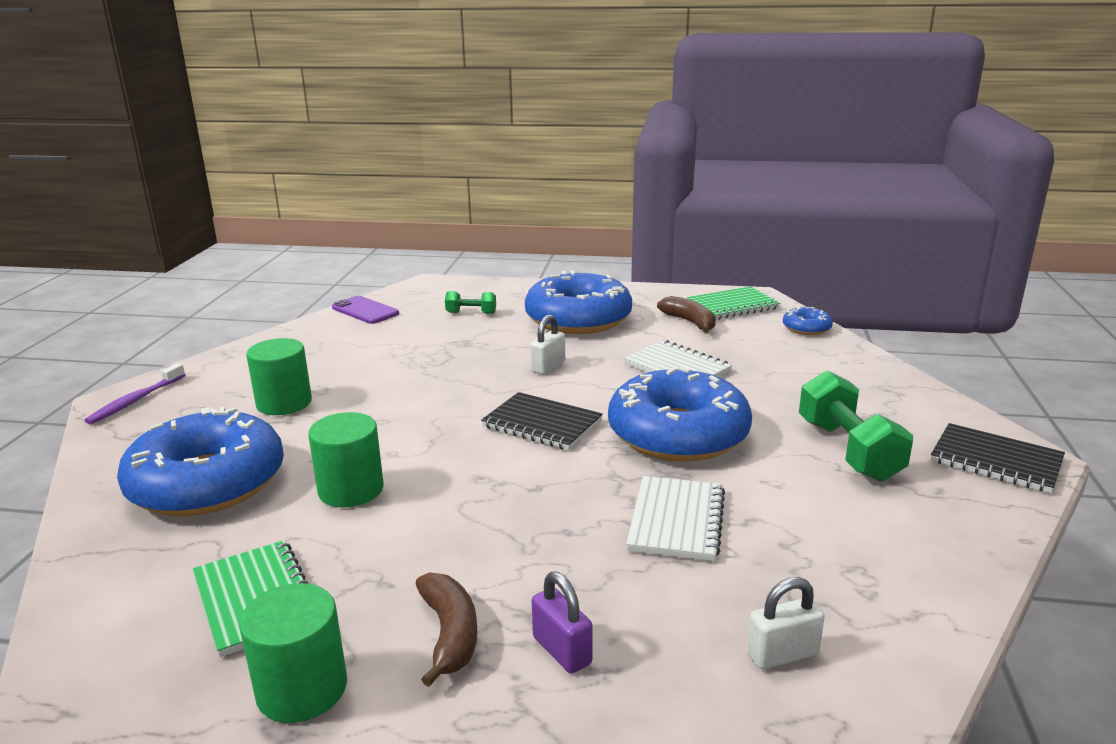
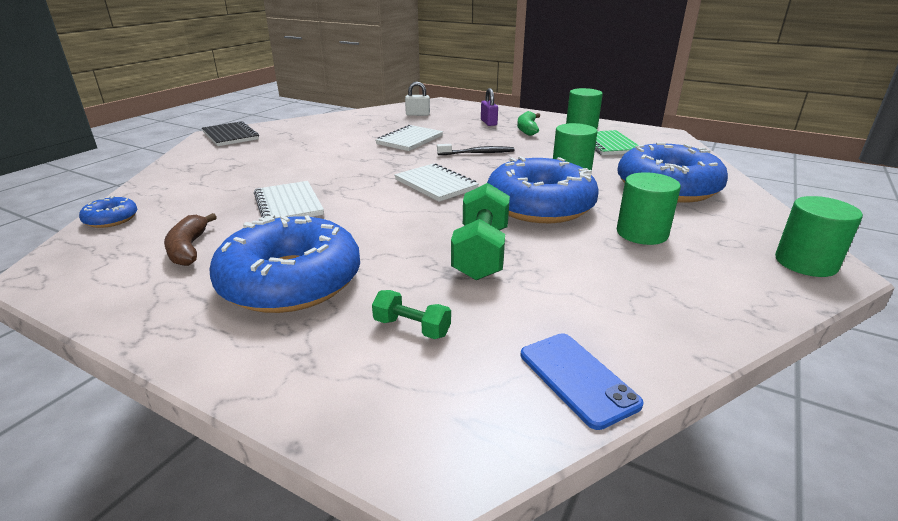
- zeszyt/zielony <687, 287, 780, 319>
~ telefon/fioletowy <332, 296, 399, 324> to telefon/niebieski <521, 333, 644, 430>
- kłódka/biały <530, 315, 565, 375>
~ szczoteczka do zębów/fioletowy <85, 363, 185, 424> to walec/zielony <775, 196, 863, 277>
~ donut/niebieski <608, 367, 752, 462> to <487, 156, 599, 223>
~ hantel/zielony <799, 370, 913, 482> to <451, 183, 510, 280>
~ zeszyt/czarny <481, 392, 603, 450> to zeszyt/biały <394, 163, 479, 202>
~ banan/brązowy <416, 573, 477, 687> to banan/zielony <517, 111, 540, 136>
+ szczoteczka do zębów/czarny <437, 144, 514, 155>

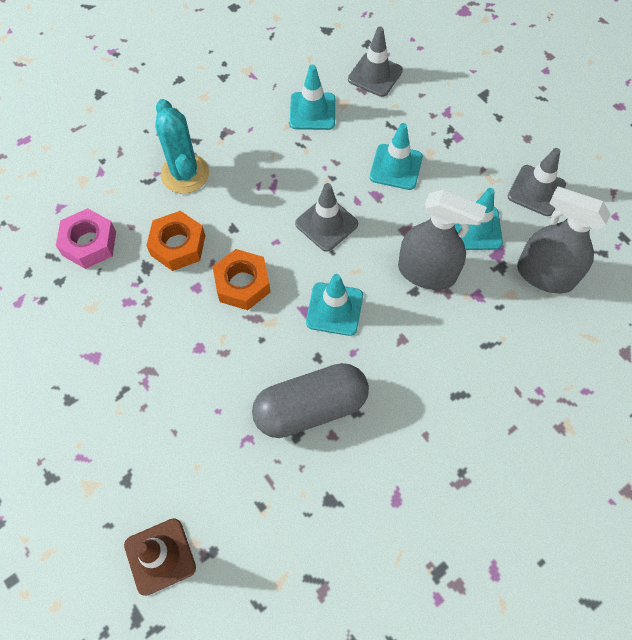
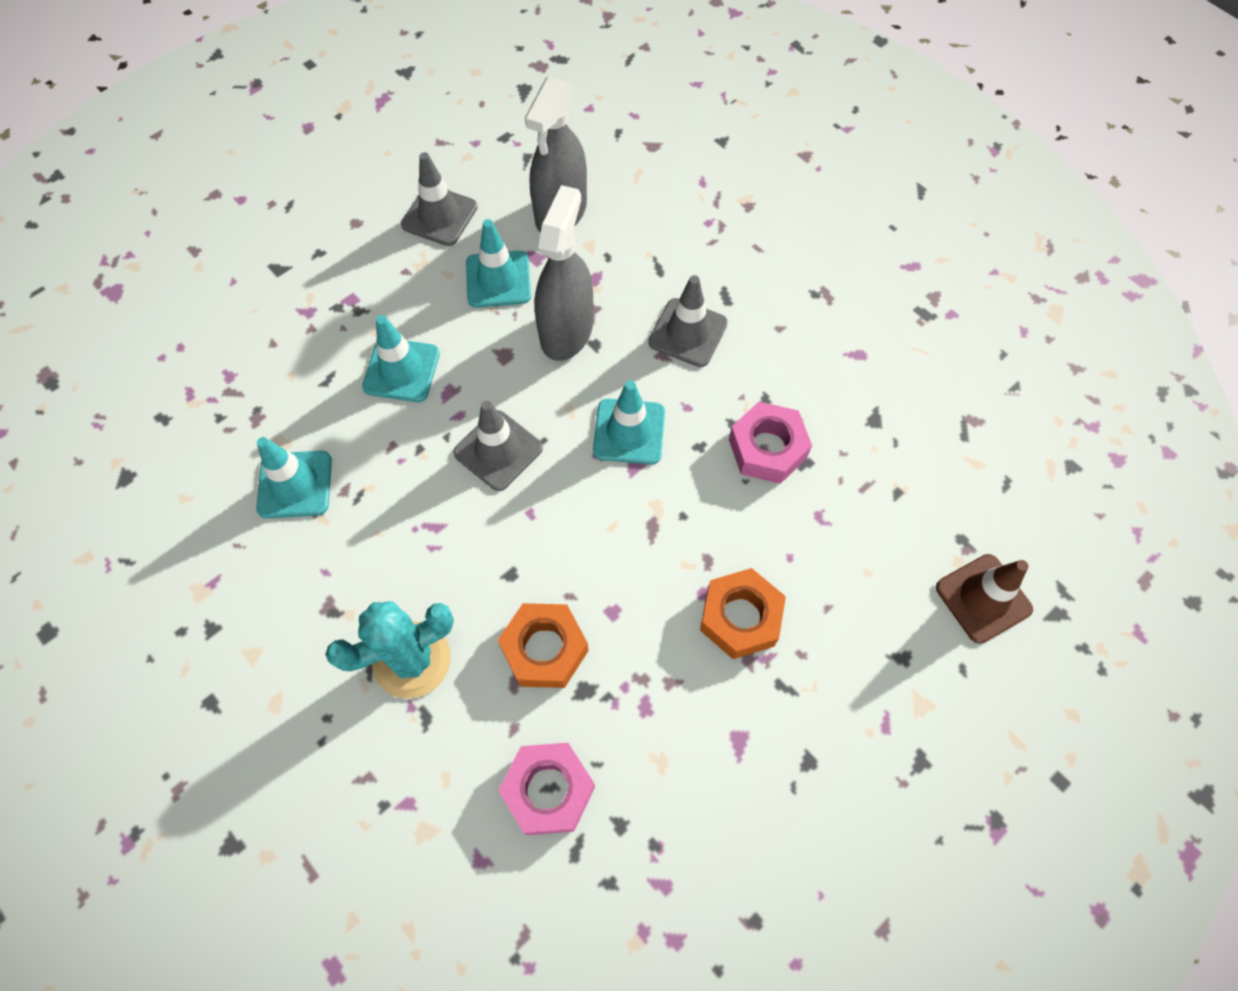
~ pachołek/szary <348, 27, 403, 97> to <648, 275, 728, 367>
~ nakrętka/pomarańczowy <212, 249, 270, 310> to <700, 568, 786, 659>
~ kapsułka/szary <252, 363, 369, 438> to nakrętka/różowy <729, 401, 812, 484>

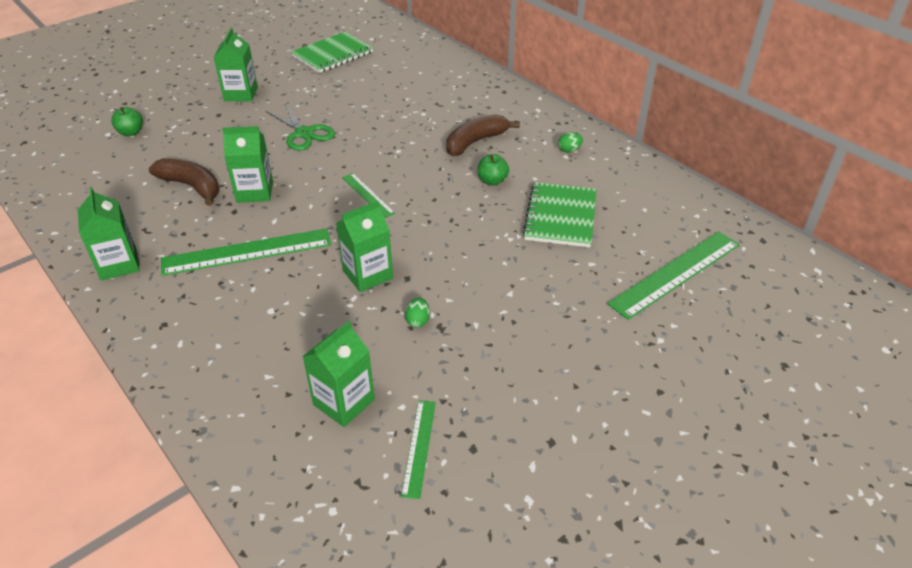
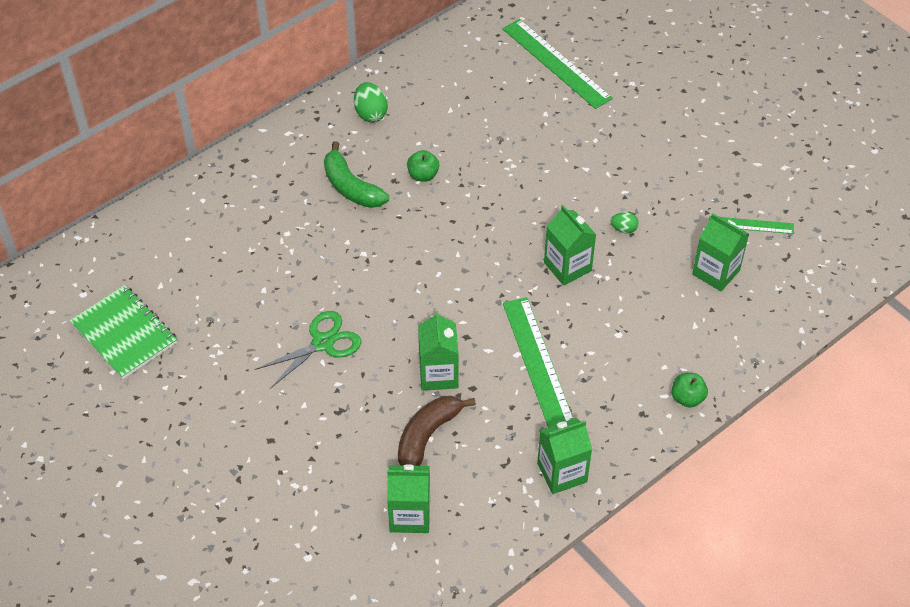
~ karton mleka/zielony <213, 28, 258, 101> to <387, 464, 430, 533>
~ jabłko/zielony <111, 107, 143, 136> to <672, 373, 708, 408>
~ banan/brązowy <446, 114, 520, 156> to banan/zielony <324, 141, 389, 208>
~ jajko/zielony <558, 132, 583, 152> = <354, 82, 388, 122> x1.66
- linijka/zielony <342, 173, 395, 218>
- zeszyt/zielony <523, 182, 597, 248>

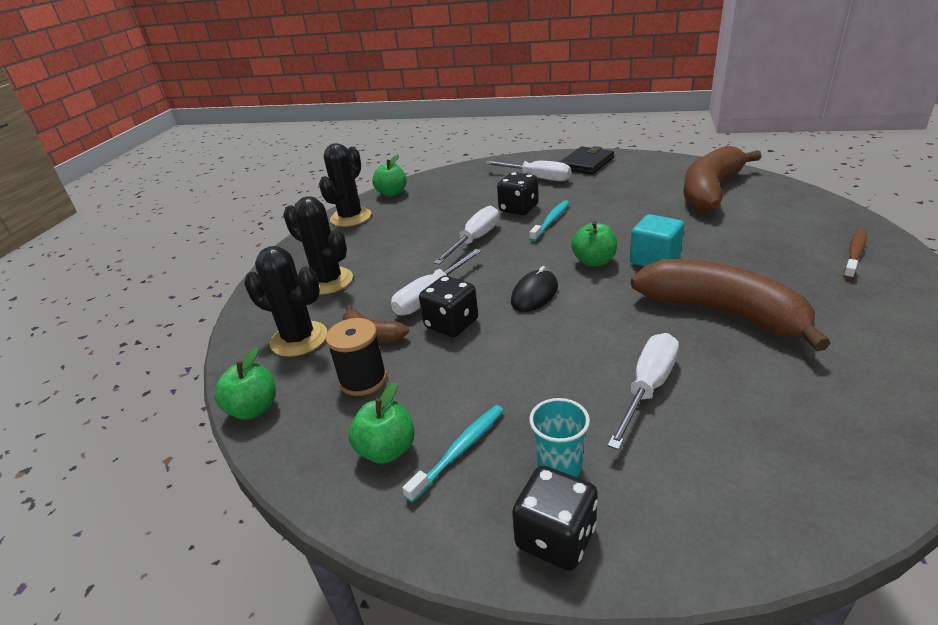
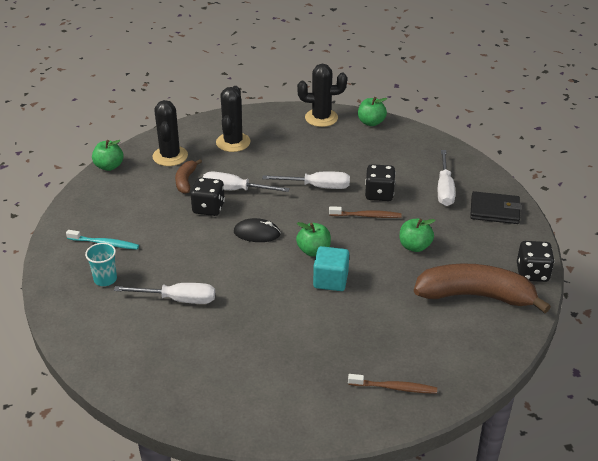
~ szczoteczka do zębów/turkusowy <529, 200, 569, 241> to szczoteczka do zębów/brązowy <329, 206, 402, 218>
- banan/brązowy <631, 259, 831, 351>
- szpulka/czarny <326, 318, 387, 396>
~ jabłko/zielony <349, 382, 415, 464> to <400, 218, 436, 252>
~ kostka do gry/czarny <512, 466, 598, 571> to <517, 241, 555, 282>

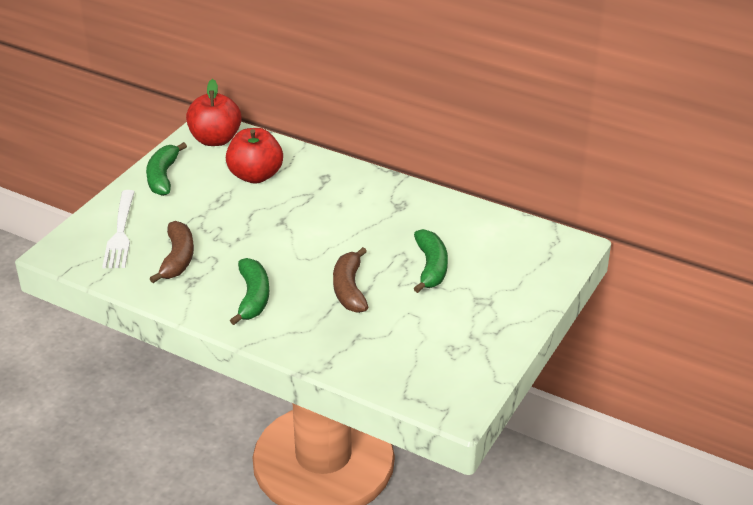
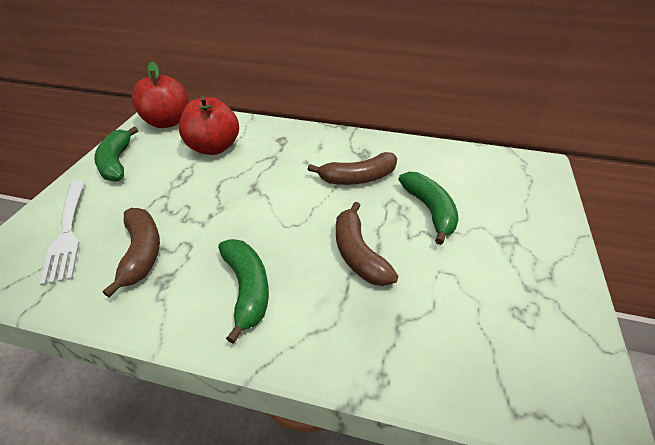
+ banan/brązowy <308, 152, 397, 185>

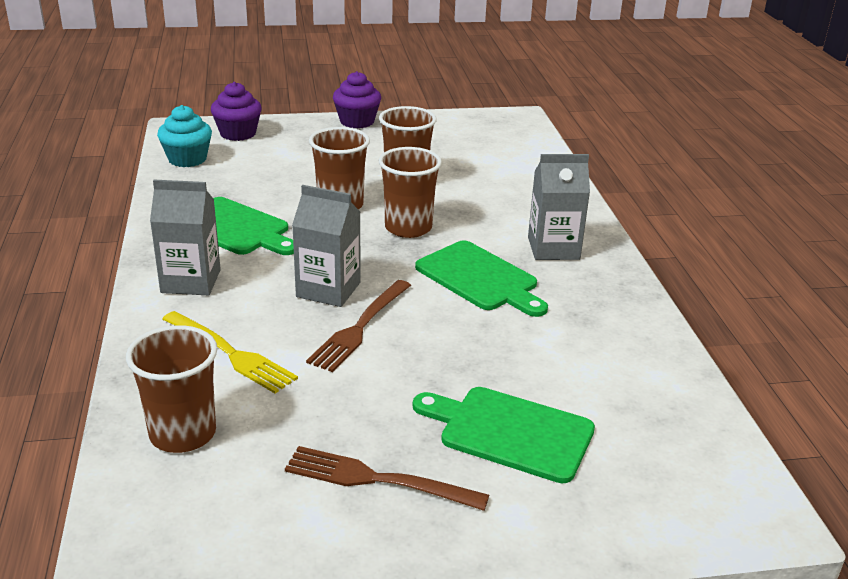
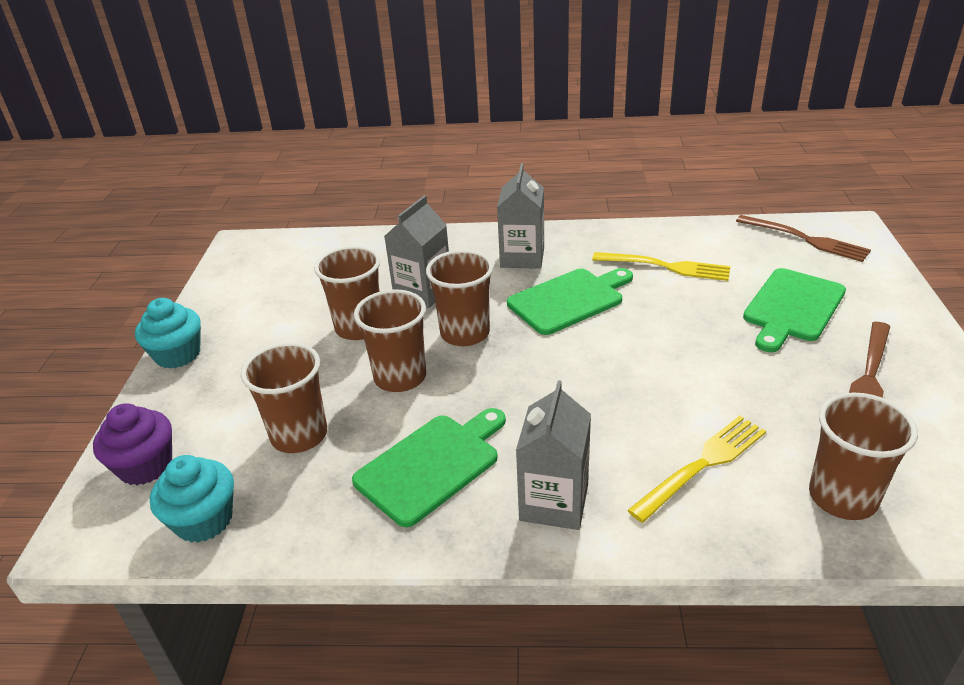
~ muffinka/fioletowy <333, 71, 381, 128> to muffinka/turkusowy <135, 298, 201, 369>
~ karton mleka/szary <292, 185, 361, 307> to <384, 195, 449, 308>
~ widelec/brązowy <306, 280, 411, 372> to <736, 215, 871, 262>
+ widelec/żółty <592, 252, 730, 281>
+ szklanka/brązowy <241, 342, 327, 453>

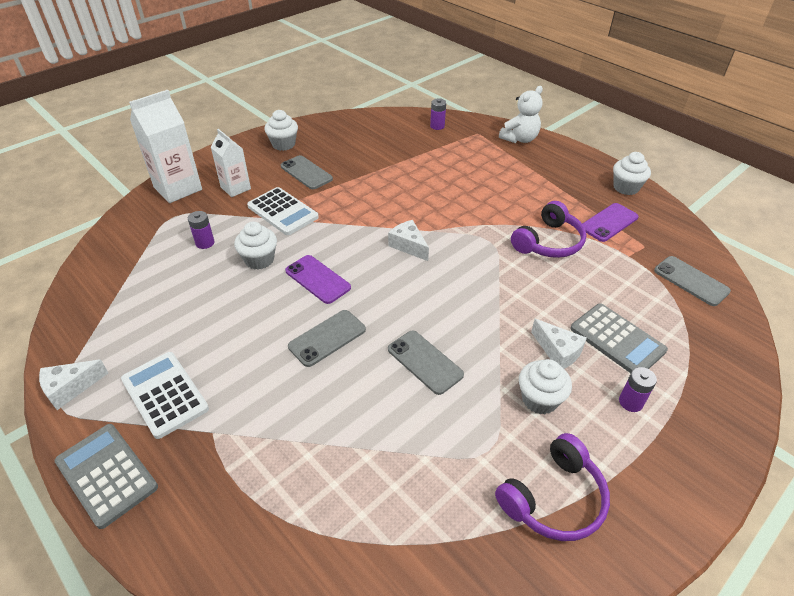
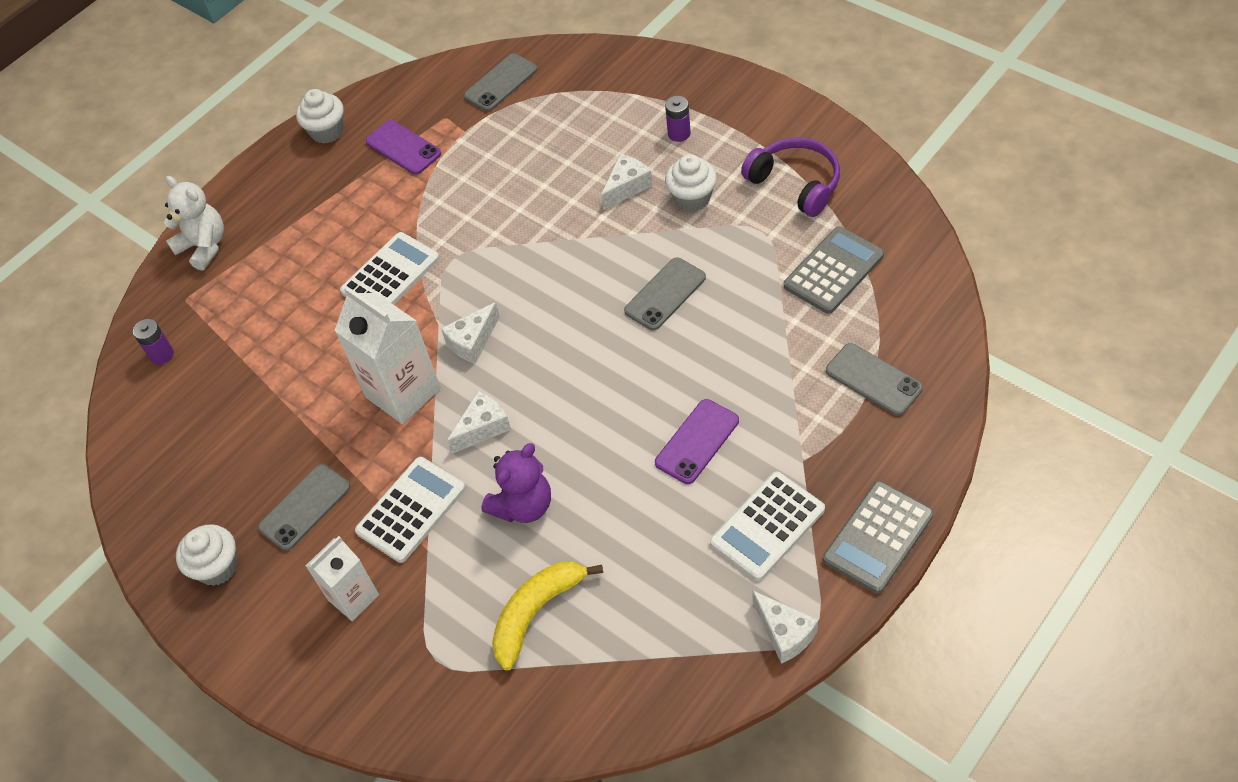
~ karton mleka/biały <129, 90, 202, 203> to <334, 286, 441, 424>
- słuchawki/fioletowy <511, 201, 587, 258>
- bateria/fioletowy <188, 211, 214, 249>
~ muffinka/biały <234, 222, 277, 270> to miś/fioletowy <481, 443, 551, 523>
~ telefon/fioletowy <285, 255, 351, 304> to <655, 399, 739, 484>
~ kalkulator/szary <570, 303, 668, 373> to <784, 226, 884, 314>
~ telefon/szary <288, 310, 366, 367> to <826, 343, 923, 416>
+ kalkulator/biały <340, 232, 440, 305>
+ ser/biały <447, 391, 511, 454>
+ banan/żółty <492, 562, 603, 671>

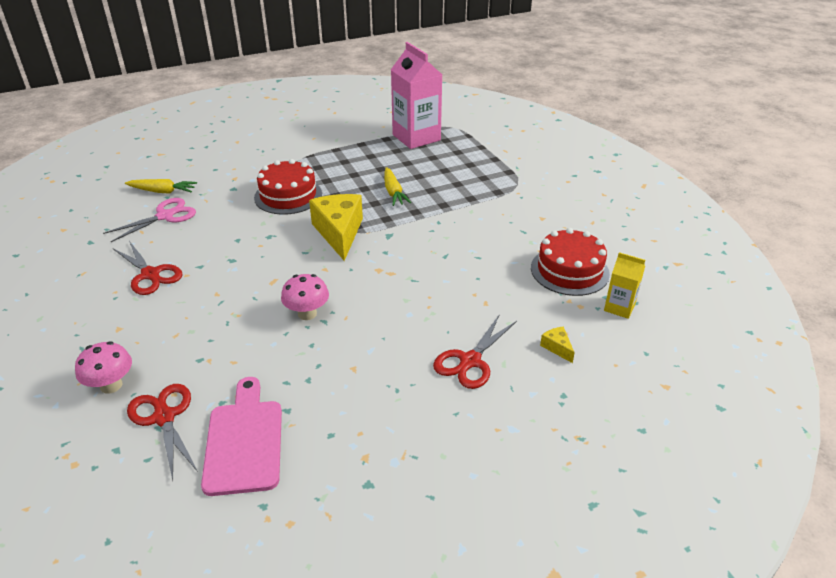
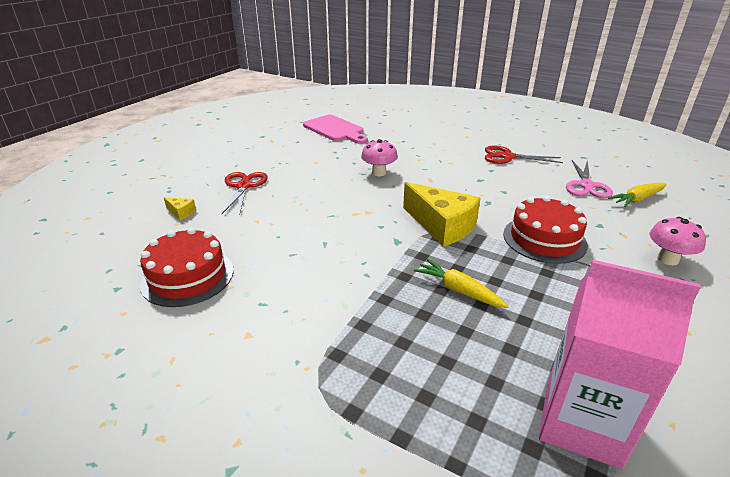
- karton mleka/żółty <604, 252, 645, 319>
~ grzyb/różowy <75, 341, 132, 394> to <650, 217, 706, 265>
- nożyczki/czerwony <127, 384, 198, 480>

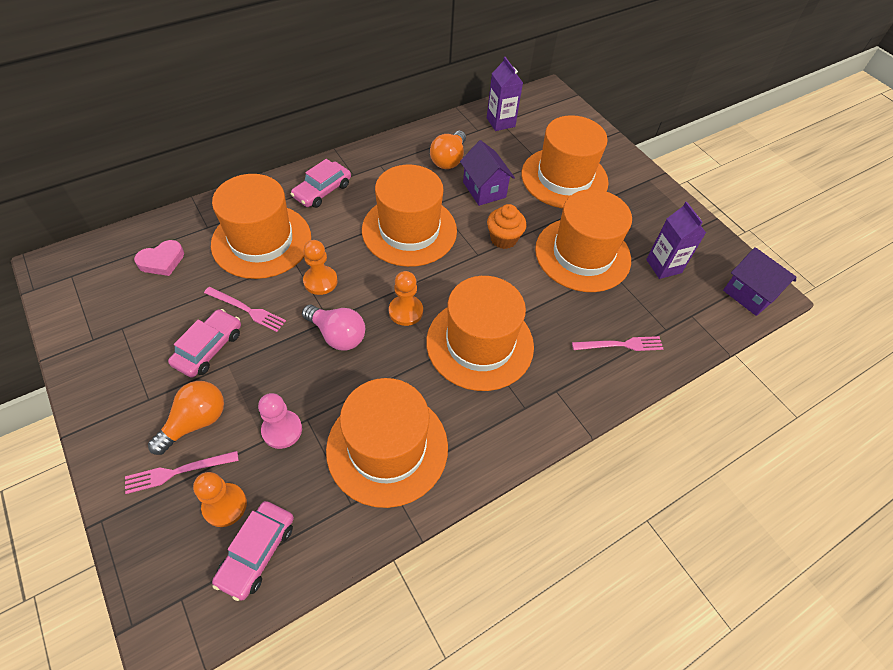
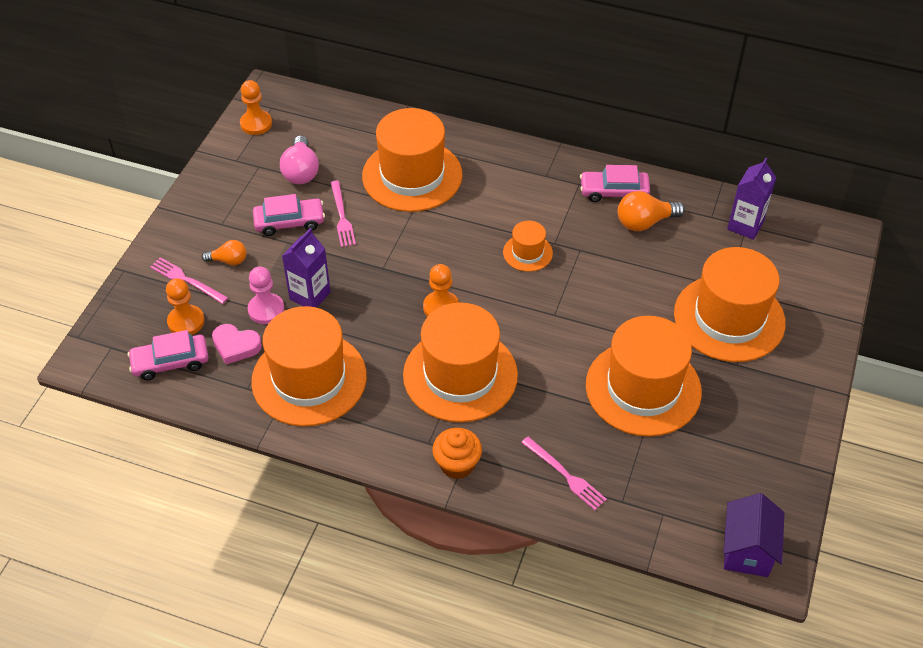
- domek/fioletowy <460, 140, 515, 206>
~ samochód/różowy <291, 159, 351, 208> to <580, 165, 650, 202>
~ kapelusz/pomarańczowy <362, 165, 457, 267> = <503, 221, 553, 272> x0.47
~ karton mleka/fioletowy <646, 202, 706, 279> to <282, 228, 331, 308>
~ muffinka/pomarańczowy <487, 204, 526, 249> to <432, 428, 482, 479>
~ serce/różowy <134, 240, 184, 276> to <212, 324, 262, 364>
~ pionek/pomarańczowy <303, 240, 338, 295> to <240, 80, 272, 135>
~ żarówka/różowy <302, 305, 365, 351> to <280, 135, 319, 184>
~ żarówka/pomarańczowy <148, 381, 224, 455> = <202, 240, 246, 265> x0.62

